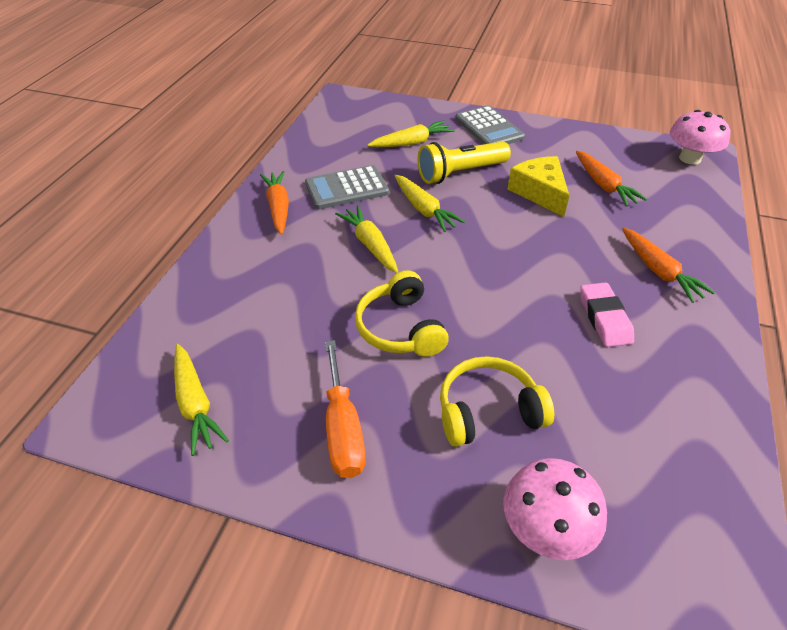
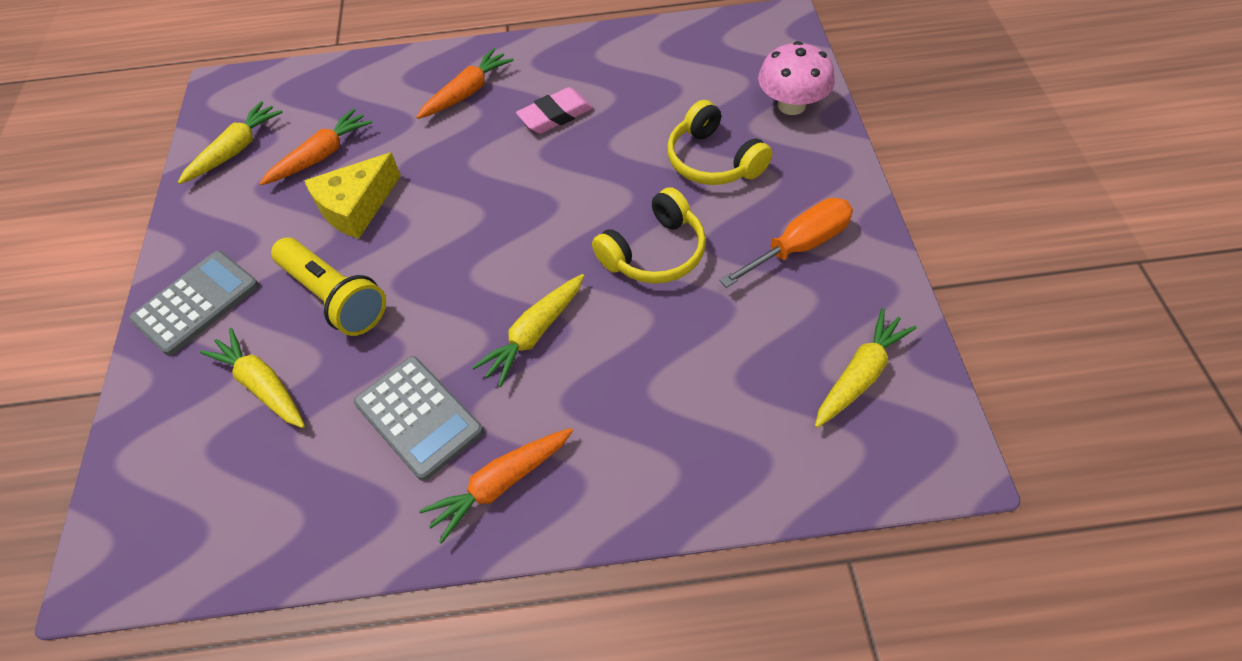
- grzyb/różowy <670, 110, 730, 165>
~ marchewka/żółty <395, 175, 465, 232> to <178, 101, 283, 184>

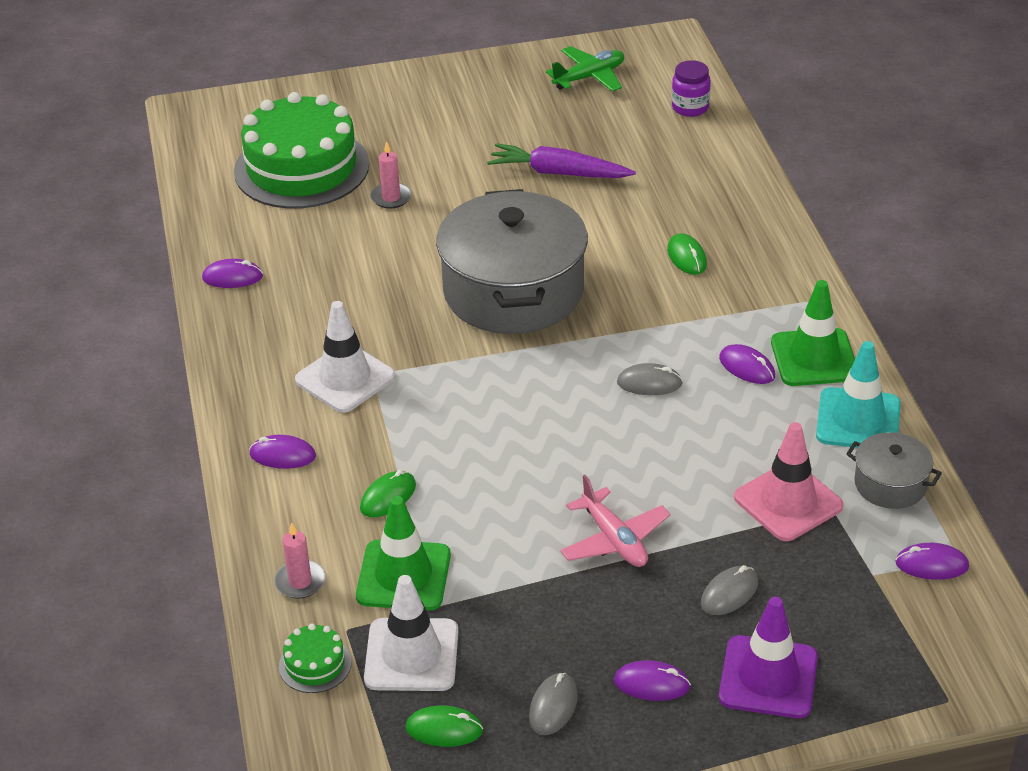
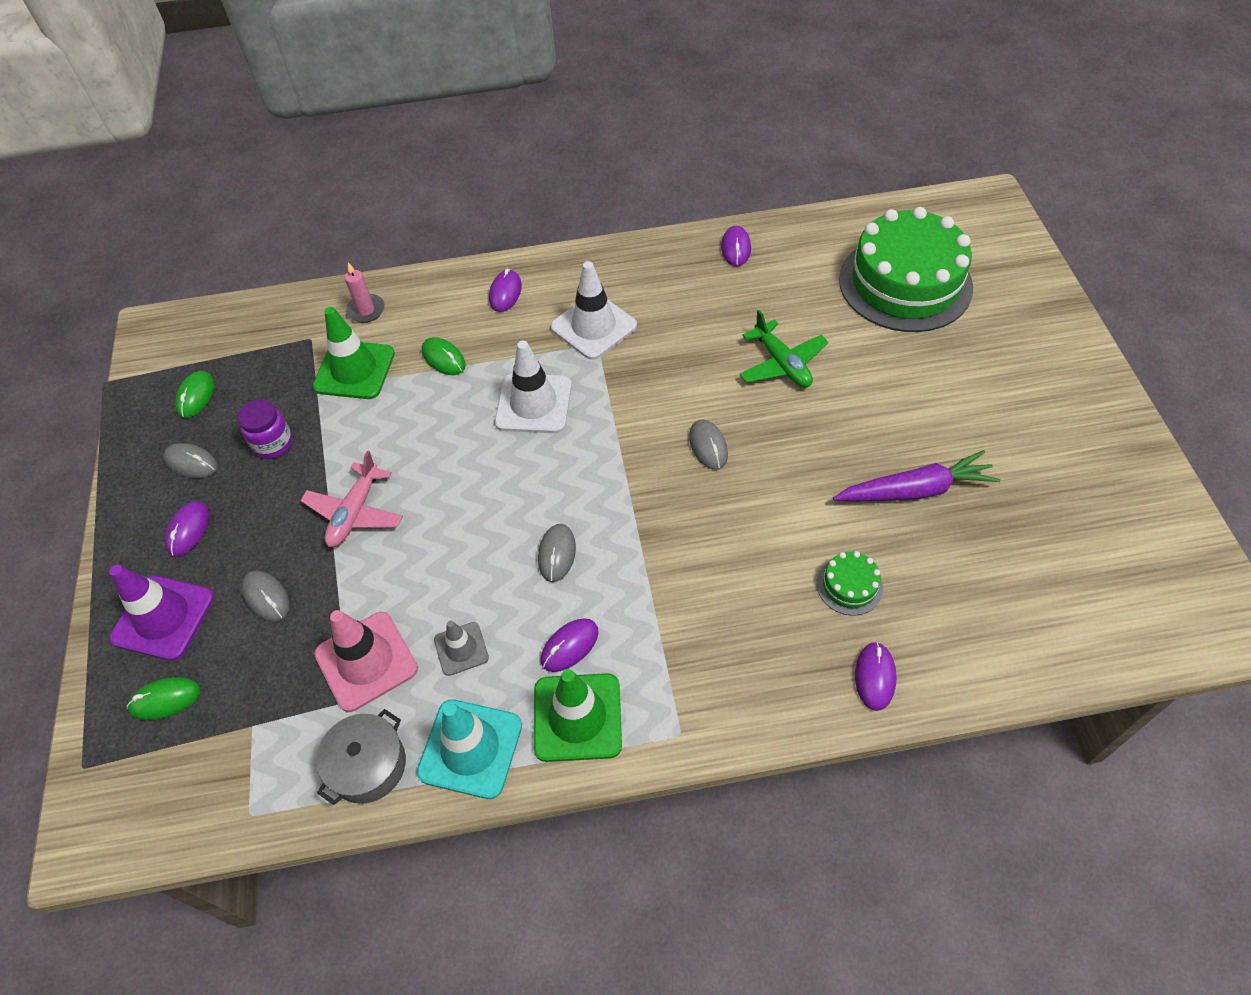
~ samolot/zielony <546, 46, 624, 92> to <739, 310, 828, 388>
~ słoik/fioletowy <672, 60, 711, 117> to <237, 399, 293, 459>
- świeca/różowy <370, 141, 412, 209>
~ marchewka/fioletowy <487, 143, 636, 178> = <833, 450, 1000, 502> 60 degrees clockwise
~ garnek/szary <436, 189, 588, 334> to myszka/szary <689, 419, 728, 470>
~ myszka/zielony <667, 233, 707, 275> to <127, 677, 201, 720>
~ samolot/różowy <560, 475, 670, 567> = <300, 451, 403, 547> 45 degrees counterclockwise
~ myszka/fioletowy <895, 543, 969, 580> to <855, 642, 897, 711>
~ pachołek/biały <364, 575, 458, 691> to <495, 341, 572, 433>
~ tort/zielony <279, 624, 352, 693> to <817, 551, 883, 616>
+ pachołek/szary <434, 621, 489, 676>

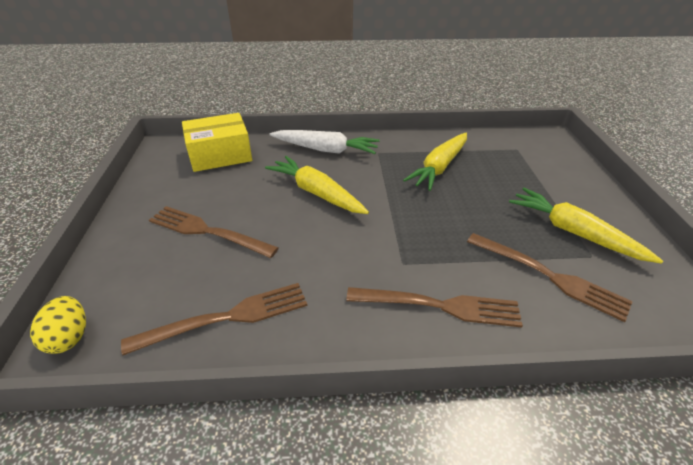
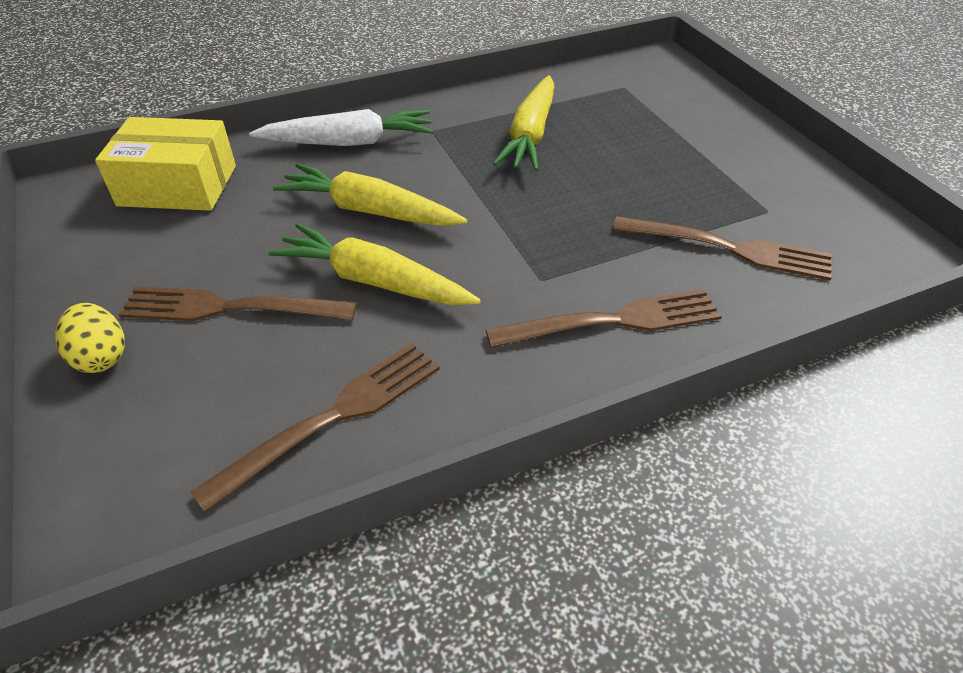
~ pudełko/żółty <182, 113, 252, 172> = <95, 117, 236, 211> 45 degrees clockwise
~ marchewka/żółty <509, 188, 663, 264> to <268, 223, 481, 305>
~ jajko/żółty <30, 296, 86, 354> to <55, 303, 125, 373>

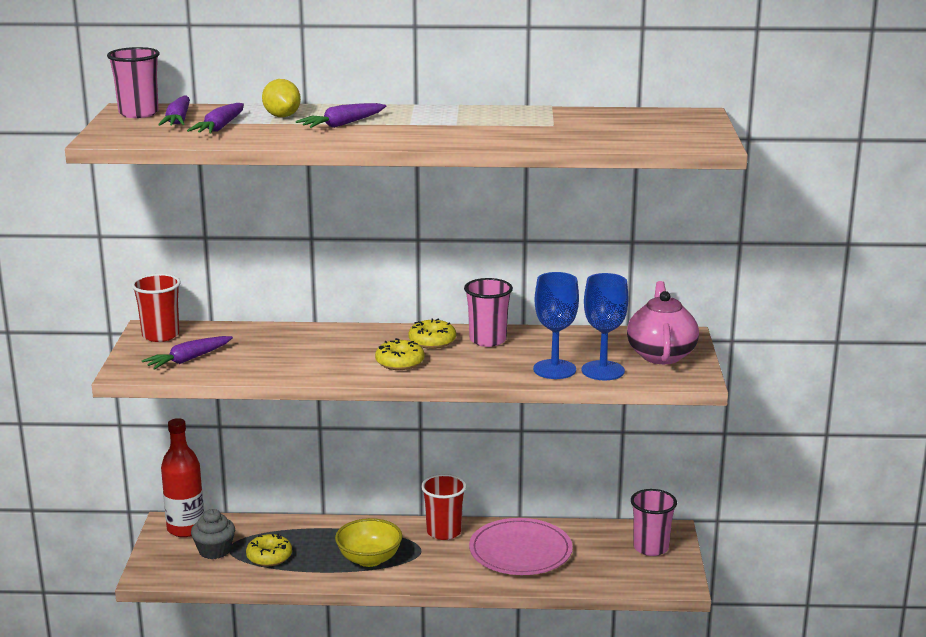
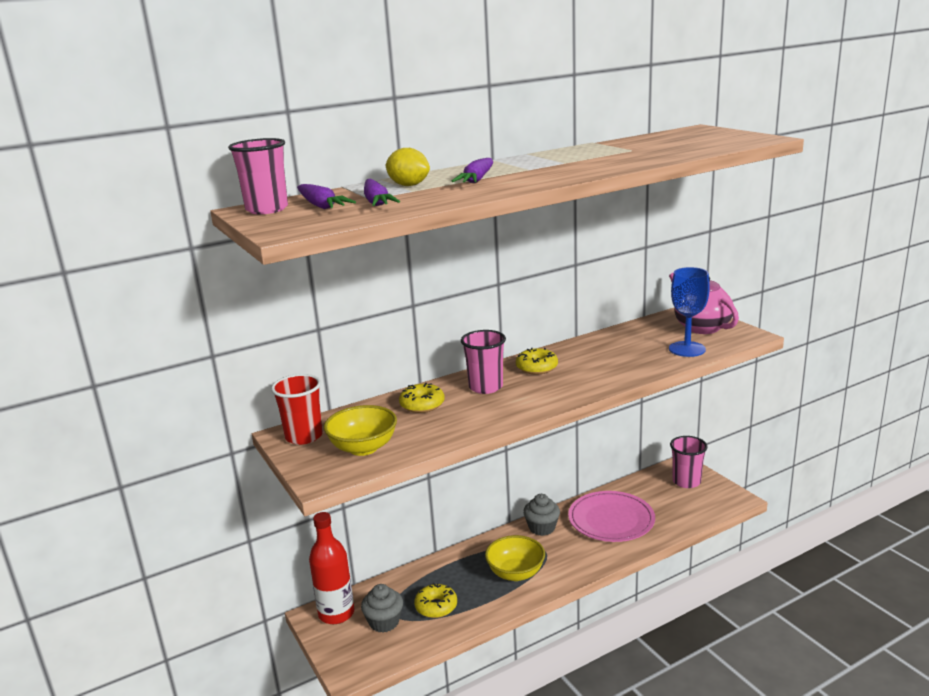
- kielich/niebieski <533, 272, 579, 379>
~ szklanka/różowy <464, 278, 513, 347> to <461, 330, 506, 394>
~ marchewka/fioletowy <142, 336, 233, 370> to miska/żółty <324, 405, 397, 456>
~ donut/żółty <375, 338, 425, 370> to <399, 383, 445, 413>
~ szklanka/czerwony <421, 474, 467, 540> to muffinka/szary <523, 494, 560, 536>

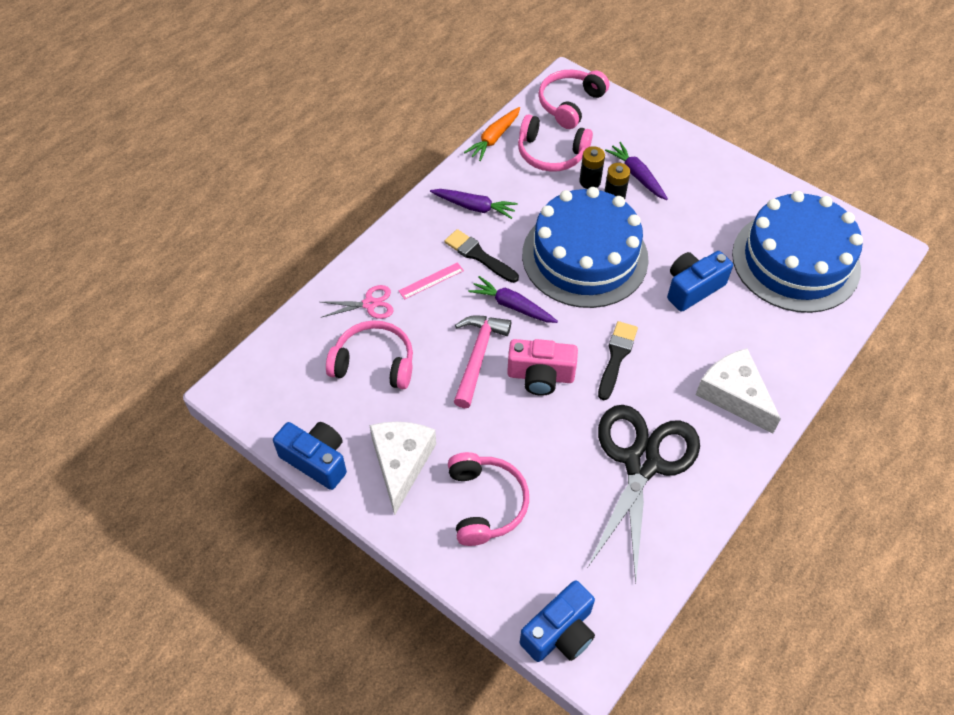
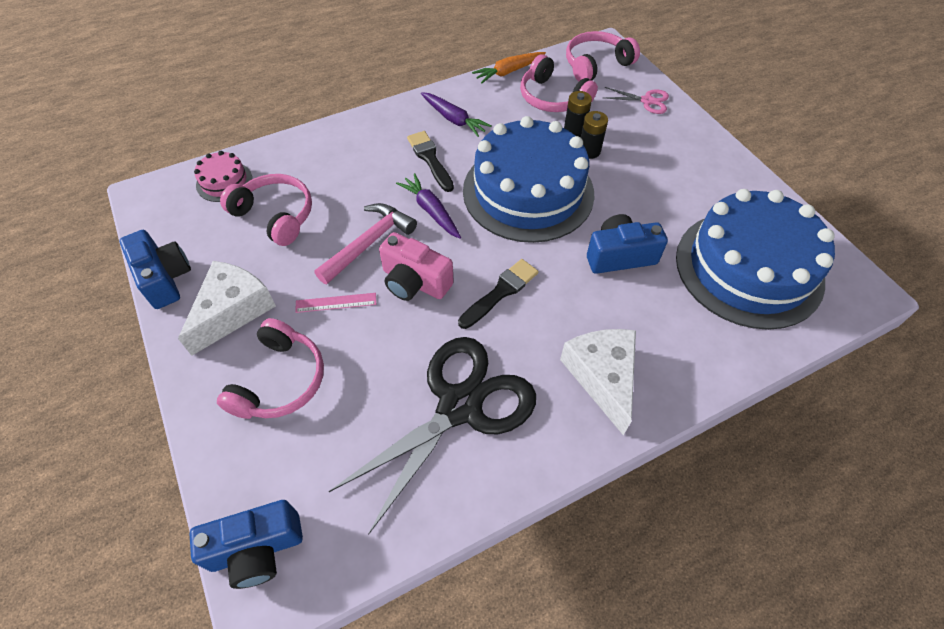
- marchewka/fioletowy <605, 142, 668, 200>
~ linijka/różowy <398, 262, 464, 299> to <295, 293, 376, 313>
~ nożyczki/różowy <321, 285, 393, 319> to <603, 87, 669, 114>
+ tort/różowy <194, 151, 252, 202>

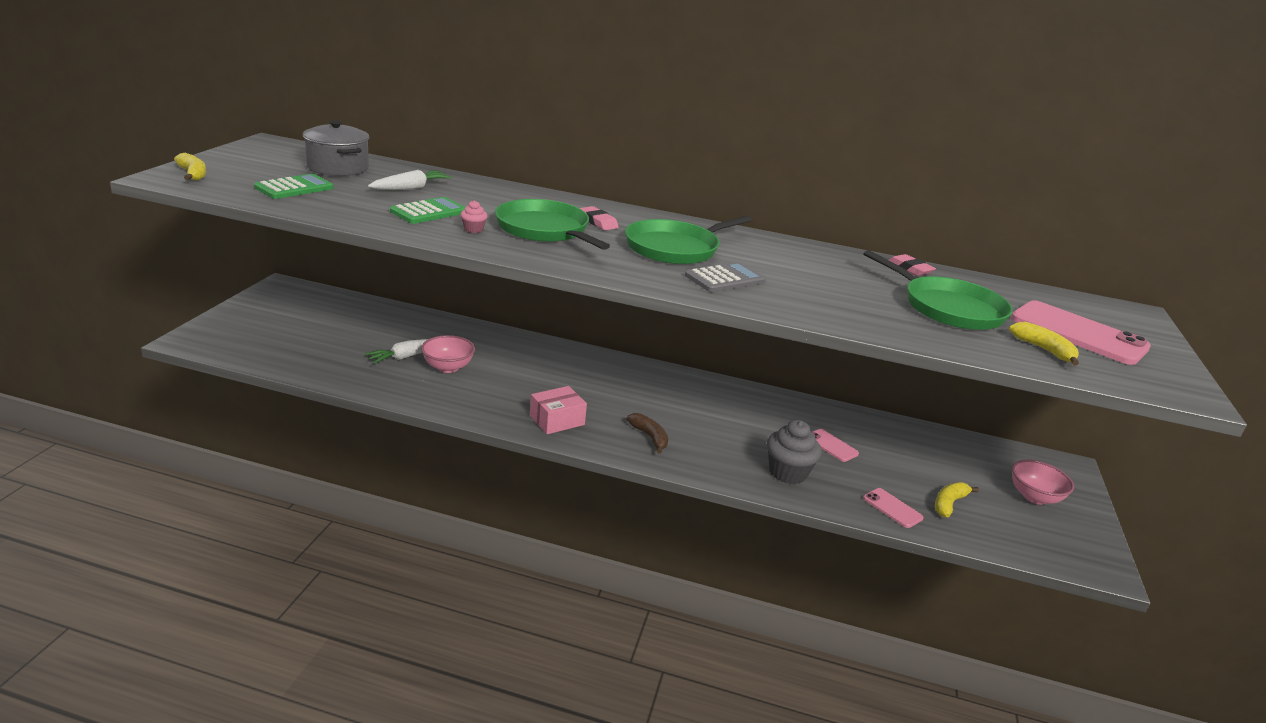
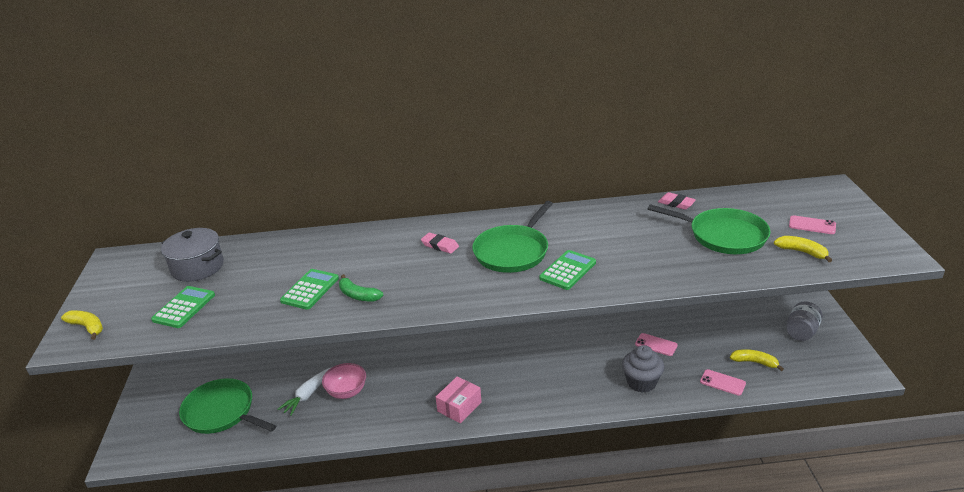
- marchewka/biały <368, 170, 452, 190>
~ patelnia/zielony <495, 199, 610, 250> to <179, 378, 276, 434>
~ muffinka/różowy <461, 200, 487, 233> to banan/zielony <339, 274, 383, 302>
~ kalkulator/szary <685, 262, 766, 292> to kalkulator/zielony <539, 250, 596, 290>
~ telefon/różowy <1011, 300, 1151, 365> = <789, 215, 836, 234> x0.49
- banan/brązowy <627, 413, 668, 454>
~ miska/różowy <1012, 460, 1074, 505> to słoik/szary <786, 301, 823, 341>
~ banan/żółty <935, 482, 979, 517> = <730, 349, 784, 371> 90 degrees clockwise

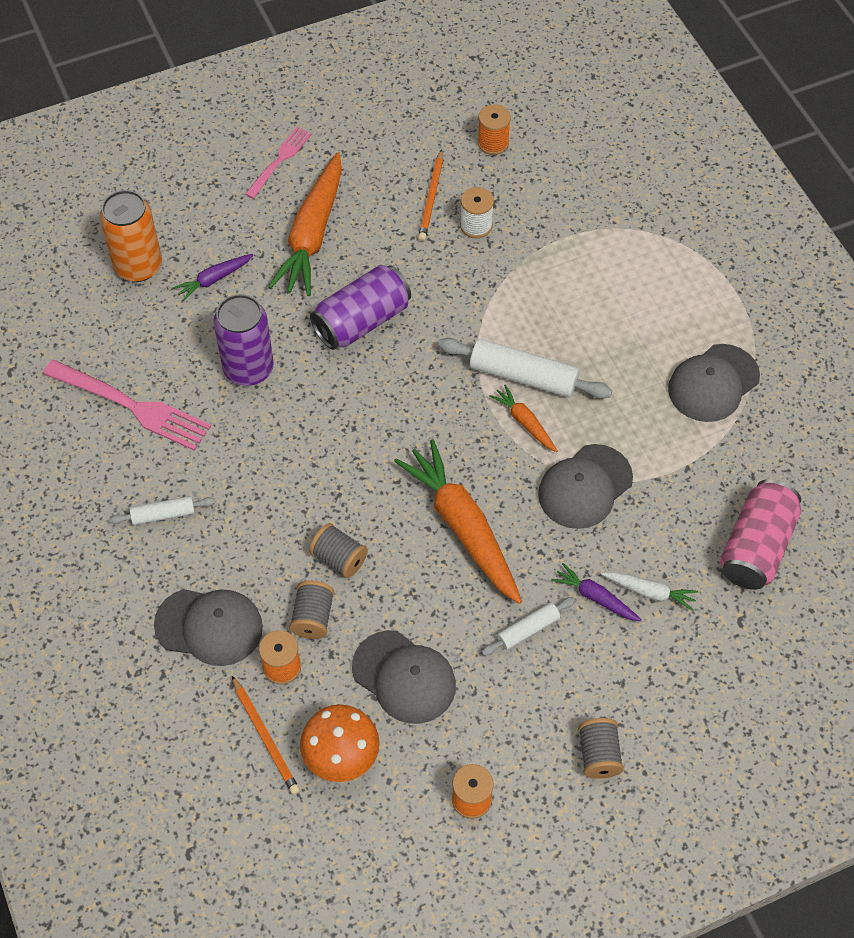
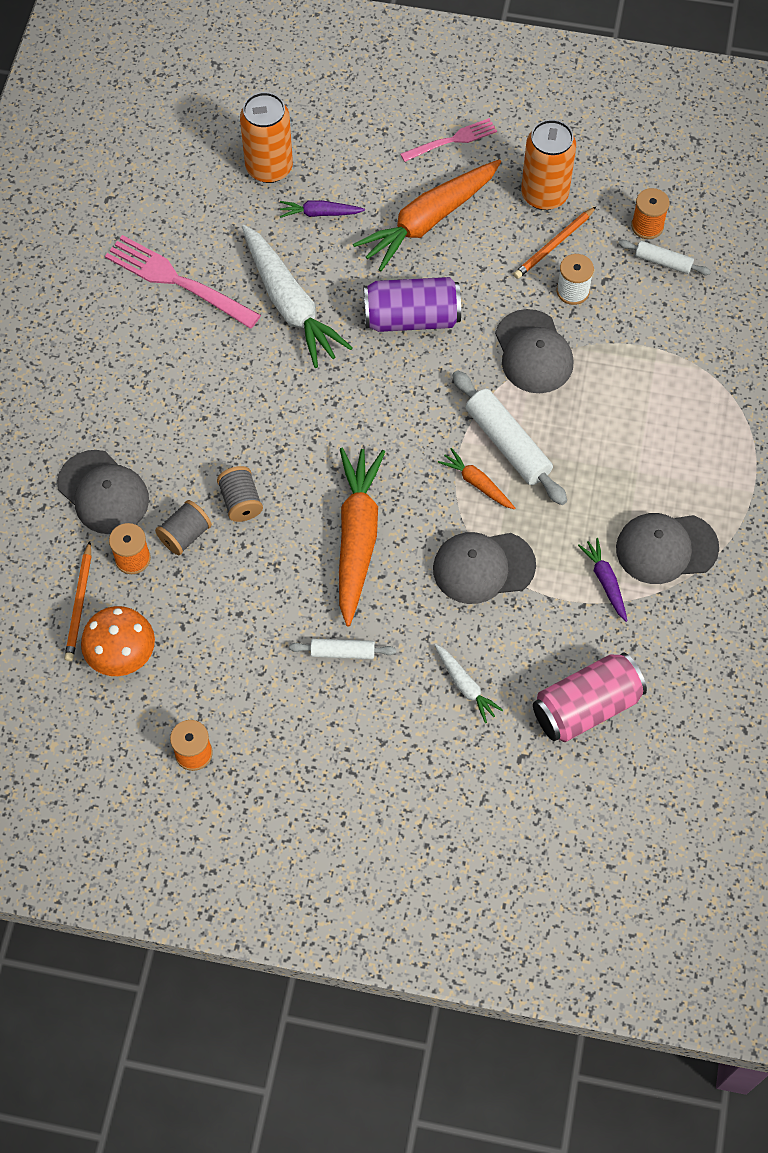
~ puszka/fioletowy <213, 294, 274, 386> to marchewka/biały <242, 225, 353, 368>
~ widelec/różowy <43, 360, 211, 451> = <105, 235, 261, 329> 150 degrees clockwise
~ marchewka/pomarańczowy <489, 384, 557, 452> = <438, 448, 515, 510> 45 degrees counterclockwise
~ wałek do ciasta/biały <109, 496, 215, 525> to <618, 240, 711, 275>
~ marchewka/fioletowy <551, 563, 642, 622> to <578, 538, 627, 622>
~ czapka/szary <352, 630, 456, 724> to <495, 309, 574, 393>
- szpulka/szary <578, 718, 624, 779>
+ puszka/pomarańczowy <521, 119, 576, 210>

